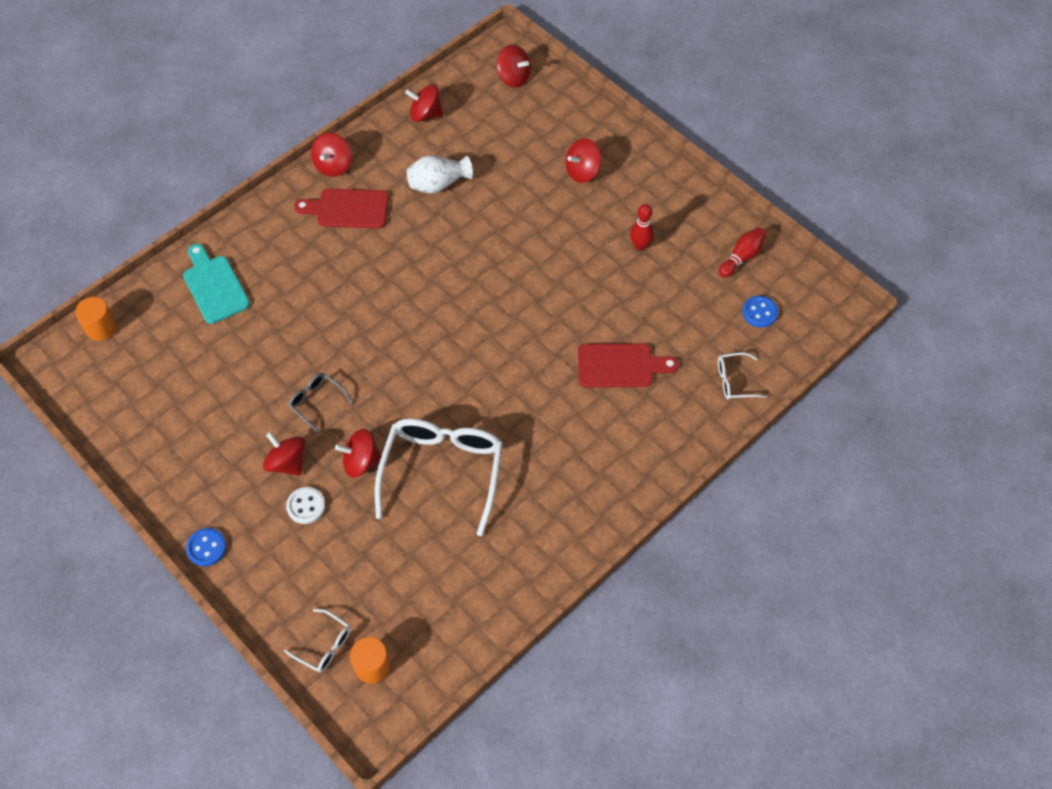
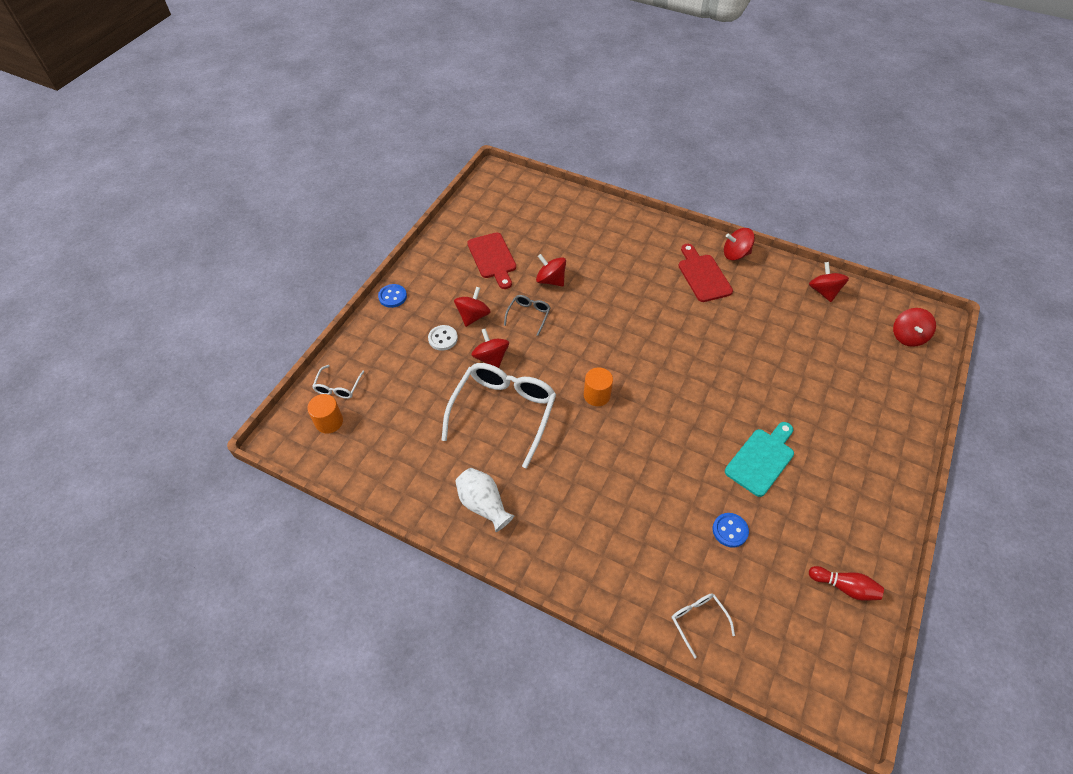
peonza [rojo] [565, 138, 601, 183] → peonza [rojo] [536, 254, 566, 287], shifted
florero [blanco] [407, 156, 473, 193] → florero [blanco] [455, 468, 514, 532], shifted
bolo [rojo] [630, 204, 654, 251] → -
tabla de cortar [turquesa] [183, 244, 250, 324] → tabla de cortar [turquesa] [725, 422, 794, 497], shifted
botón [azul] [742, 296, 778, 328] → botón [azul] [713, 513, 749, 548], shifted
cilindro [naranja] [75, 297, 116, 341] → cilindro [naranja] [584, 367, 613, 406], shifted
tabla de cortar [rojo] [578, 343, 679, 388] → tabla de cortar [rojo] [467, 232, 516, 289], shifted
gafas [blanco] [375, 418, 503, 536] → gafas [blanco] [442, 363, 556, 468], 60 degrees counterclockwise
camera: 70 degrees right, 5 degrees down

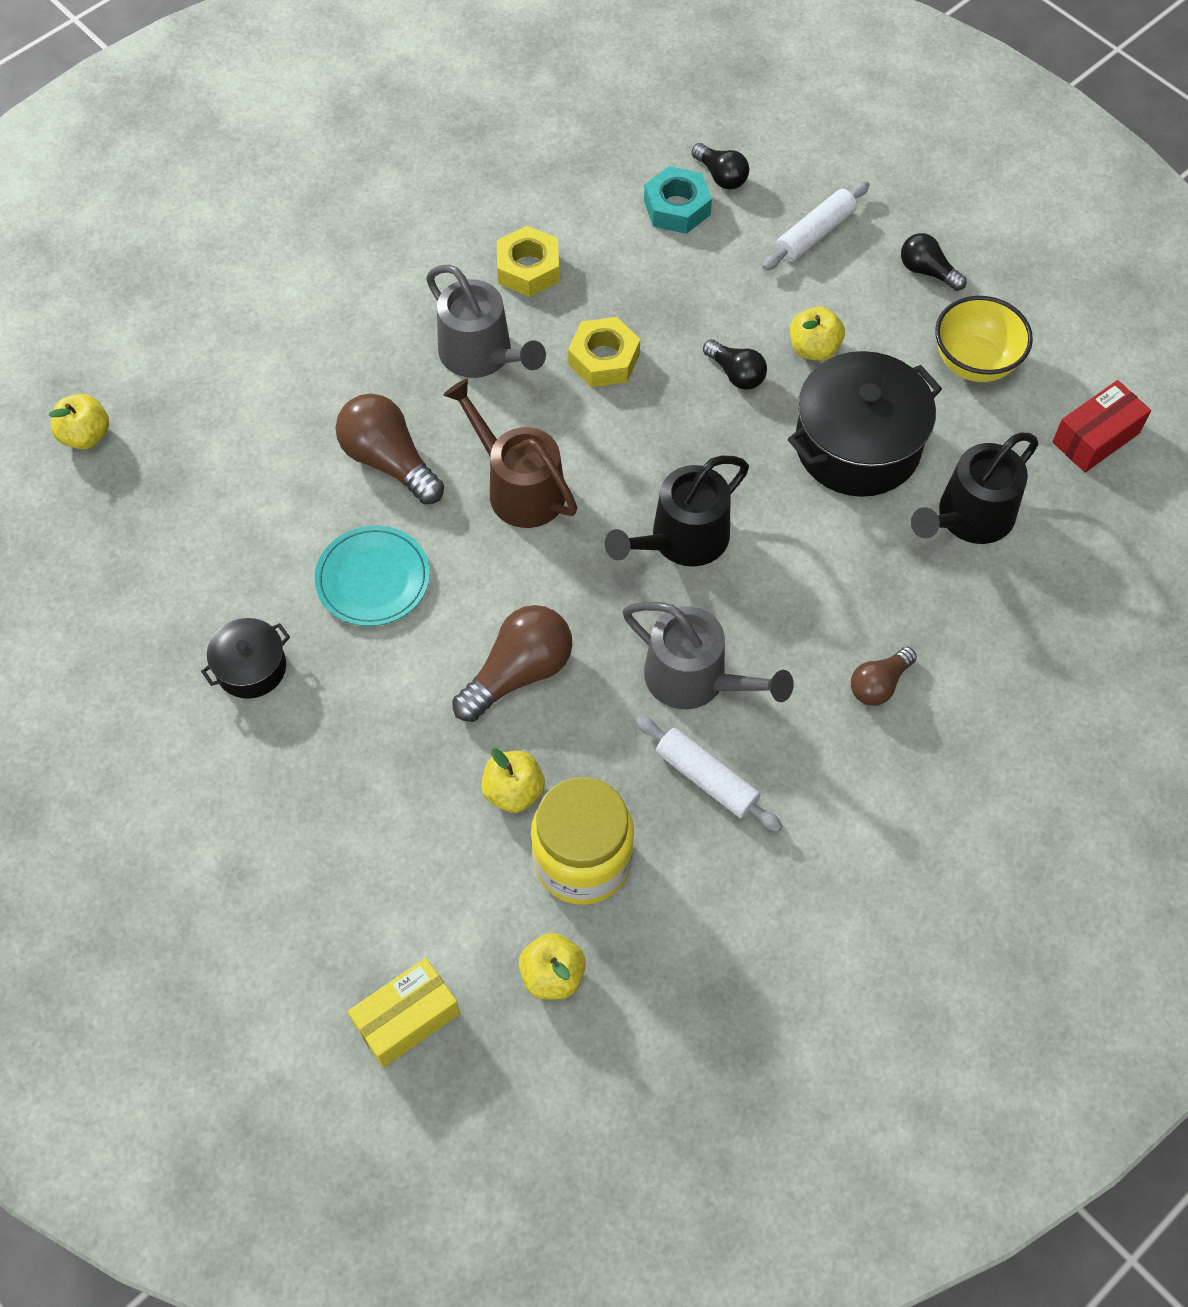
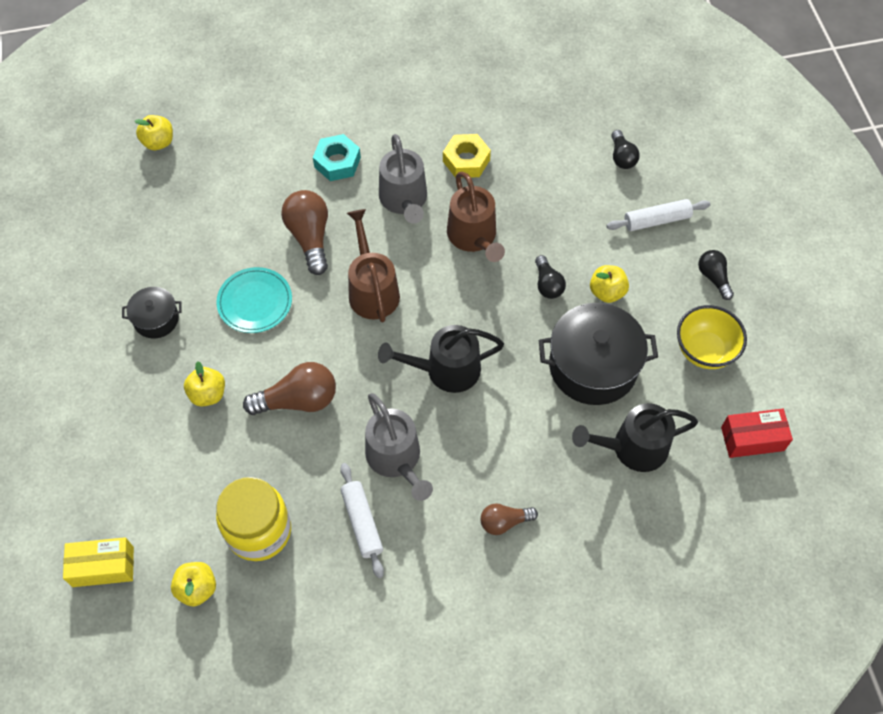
tuerca [turquesa] [644, 166, 712, 234] → tuerca [turquesa] [313, 134, 361, 181], shifted
tuerca [amarillo] [568, 317, 640, 387] → regadera [marrón] [447, 172, 505, 262]
manzana [amarillo] [481, 748, 545, 813] → manzana [amarillo] [184, 361, 225, 407], shifted
camera: 30 degrees right, 0 degrees up

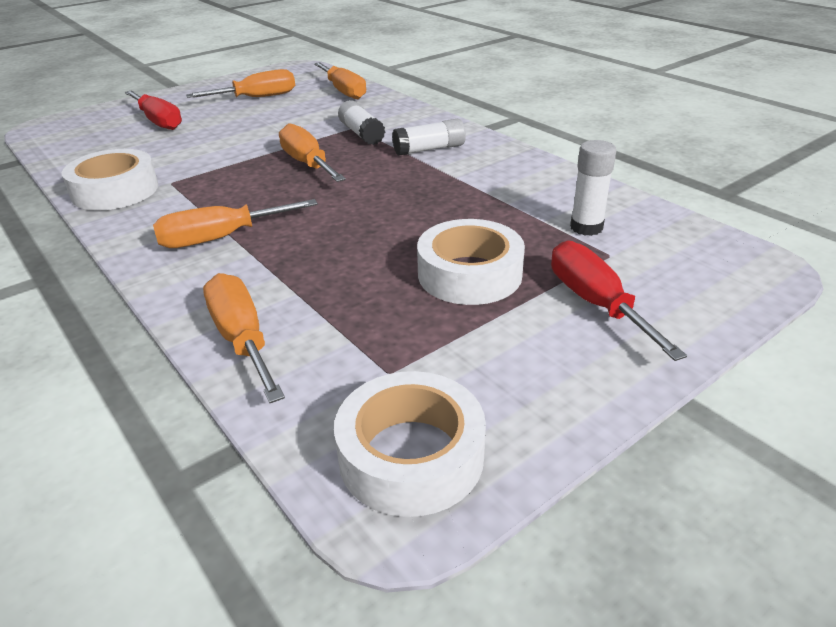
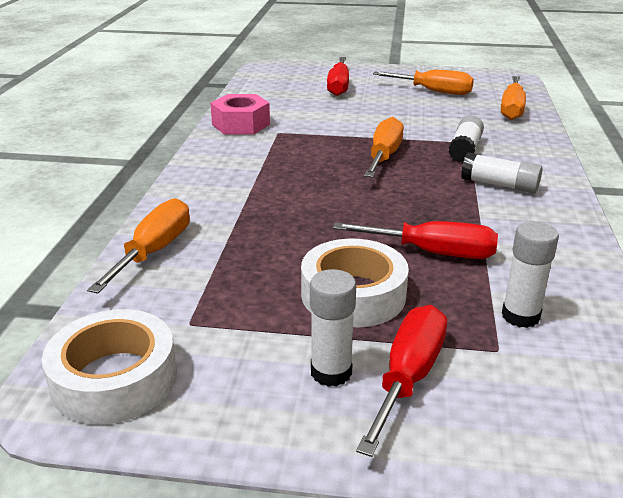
cinta adhesiva [blanco] [62, 149, 158, 211] → tuerca [rosa] [210, 94, 270, 134]
destornillador [naranja] [153, 199, 318, 248] → -
- → destornillador [rojo] [333, 221, 498, 259]
- → barra de pegamento [blanco] [310, 269, 356, 387]
camera: 45 degrees right, 5 degrees down

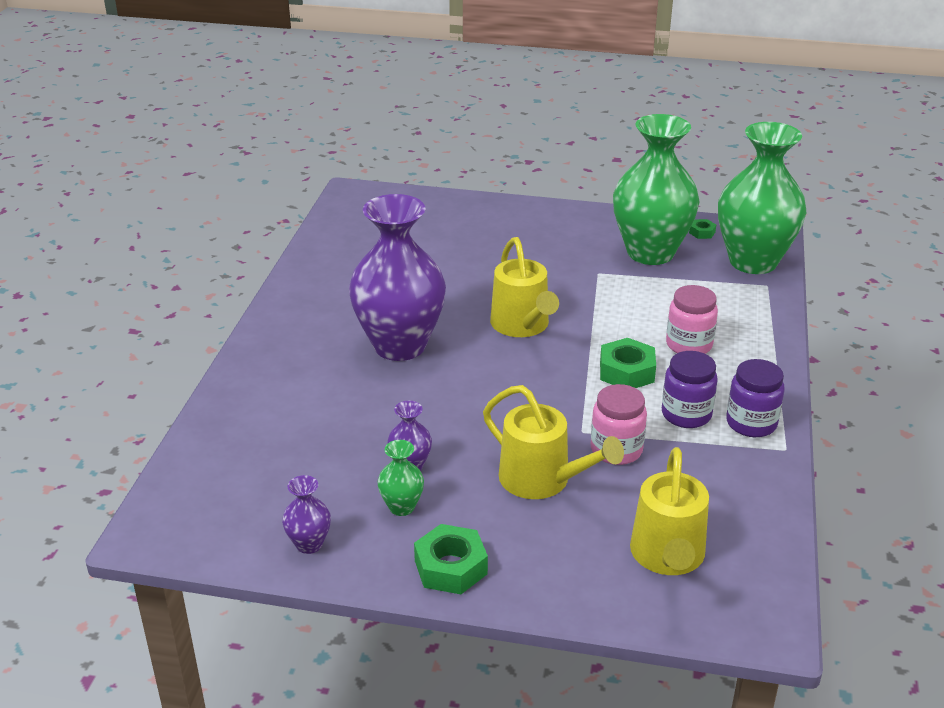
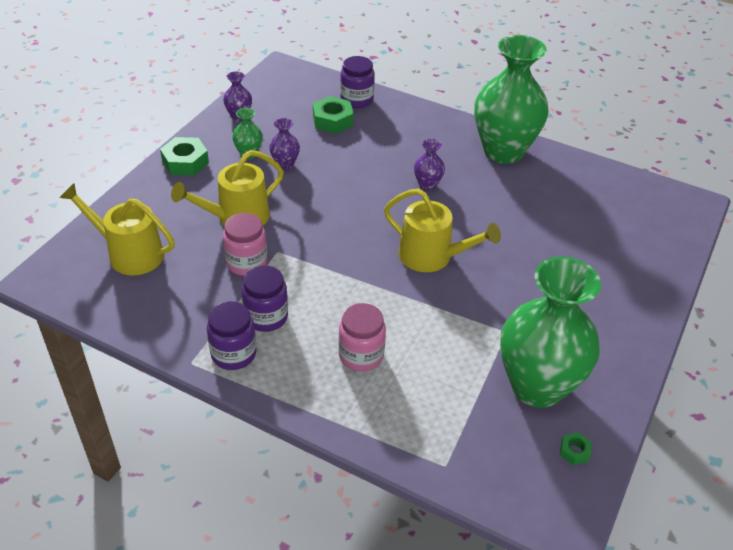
florero [verde] [718, 122, 806, 274] → florero [verde] [474, 35, 549, 164], shifted
florero [morado] [349, 194, 446, 361] → florero [morado] [414, 139, 445, 191], x0.41
regadera [amarillo] [490, 237, 559, 337] → regadera [amarillo] [384, 189, 501, 272], 150 degrees counterclockwise
tuerca [verde] [600, 338, 656, 388] → tuerca [verde] [313, 96, 354, 134], shifted
- → tarro [morado] [340, 56, 375, 108]
camera: 105 degrees right, 10 degrees up

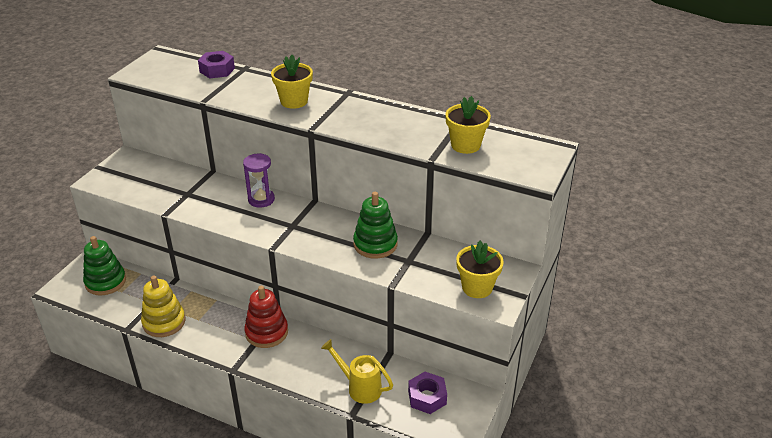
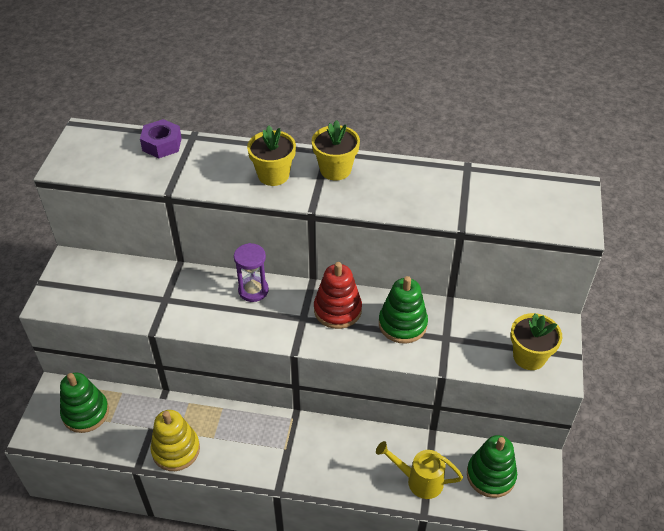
maceta [amarillo] [445, 96, 491, 154] → maceta [amarillo] [312, 120, 360, 181], shifted
juguete apilable [rojo] [244, 286, 288, 348] → juguete apilable [rojo] [314, 262, 362, 329], shifted
tuerca [morado] [408, 372, 447, 414] → juguete apilable [verde] [467, 435, 517, 498]
camera: 15 degrees left, 10 degrees up

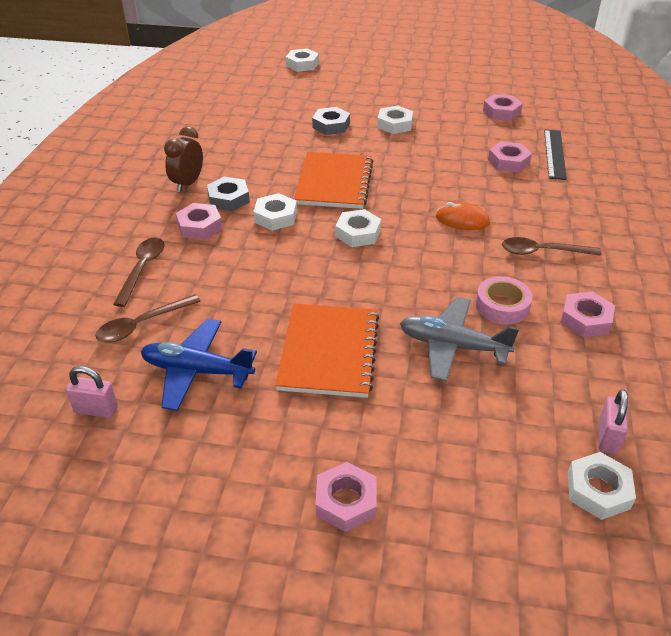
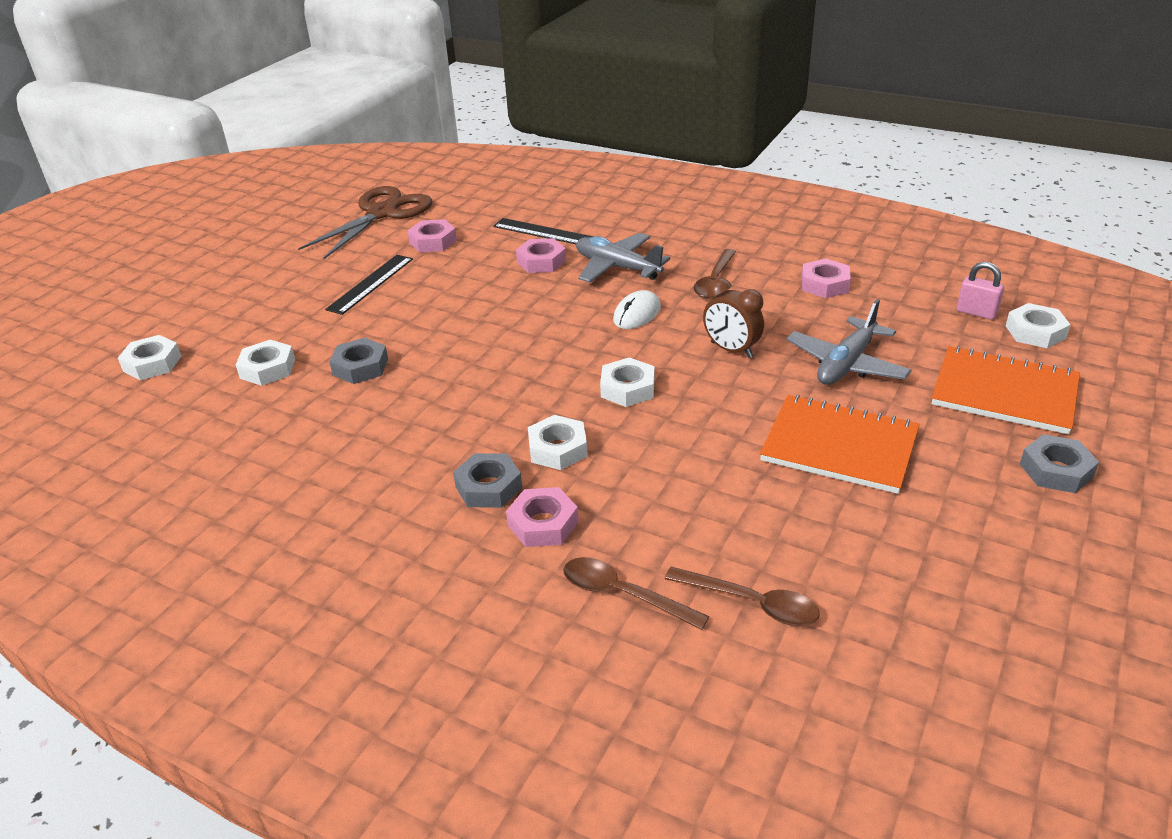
tuerca [blanco] [377, 105, 413, 134] → tuerca [blanco] [236, 340, 295, 386], shifted
despertador [marrón] [164, 126, 203, 192] → despertador [marrón] [703, 278, 764, 358], shifted
cuaderno [naranja] [294, 152, 374, 209] → cuaderno [naranja] [931, 346, 1080, 434], shifted
ratón [naranja] [436, 202, 490, 230] → ratón [blanco] [613, 290, 661, 329]
cinta adhesiva [rosa] [476, 276, 533, 324] → -
cuchara [marrón] [95, 294, 201, 342] → cuchara [marrón] [665, 567, 820, 626], 45 degrees counterclockwise
avión [azul] [141, 319, 257, 411] → -
candado [rosa] [66, 366, 118, 418] → -
tuerca [rosa] [316, 462, 377, 532] → tuerca [gris] [1020, 434, 1099, 493]
- → tijeras [marrón] [298, 186, 432, 259]
- → avión [gris] [576, 233, 670, 283]
- → regla [negro] [325, 255, 413, 315]
camera: 70 degrees left, 5 degrees down

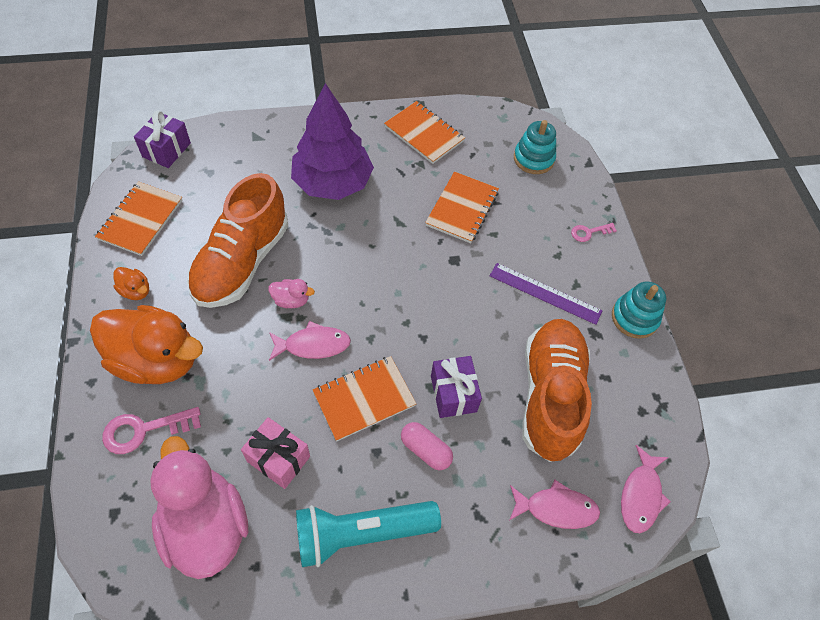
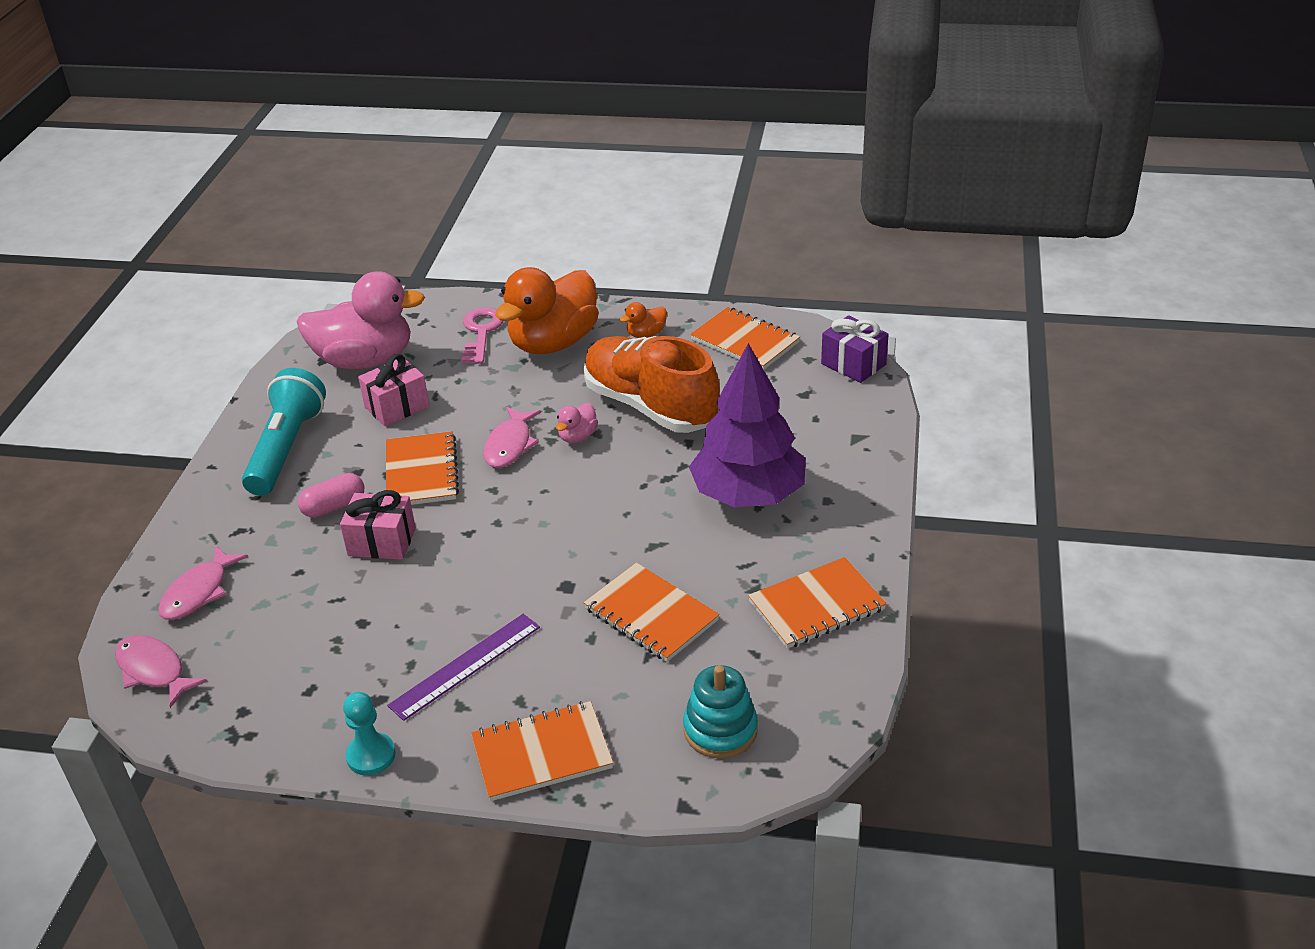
llave [rosa] [571, 223, 617, 242] → cuaderno [naranja] [471, 701, 613, 801]
juguete apilable [turquesa] [612, 282, 666, 339] → peón [turquesa] [343, 692, 396, 775]
zapato [naranja] [522, 319, 592, 462] → -
regalo [morado] [431, 356, 482, 418] → regalo [rosa] [340, 490, 416, 560]
camera: 115 degrees right, 20 degrees down

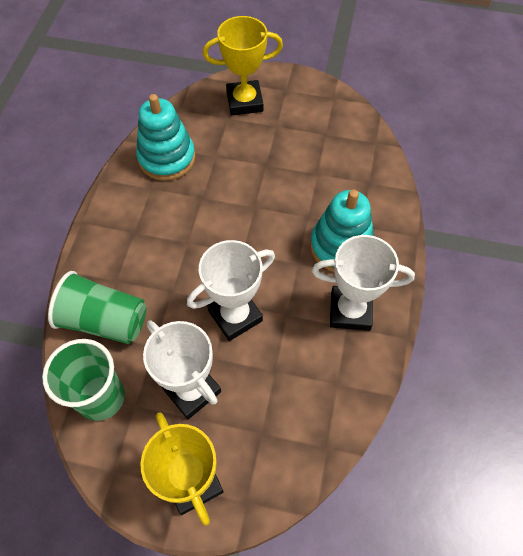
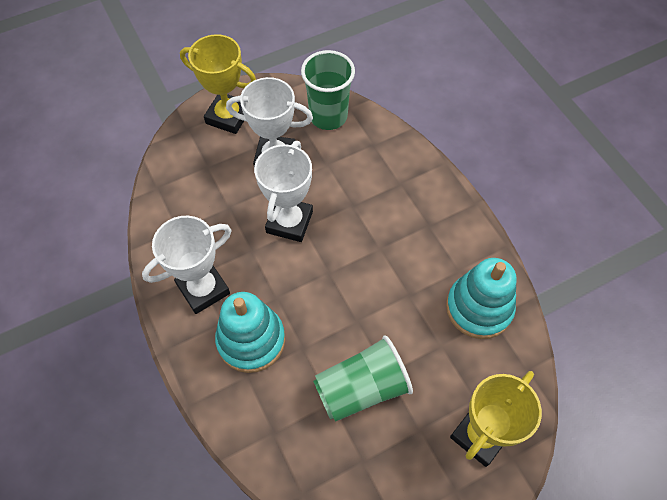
vaso [verde] [48, 271, 146, 344] → vaso [verde] [313, 336, 413, 422], shifted
camera: 140 degrees right, 0 degrees up

